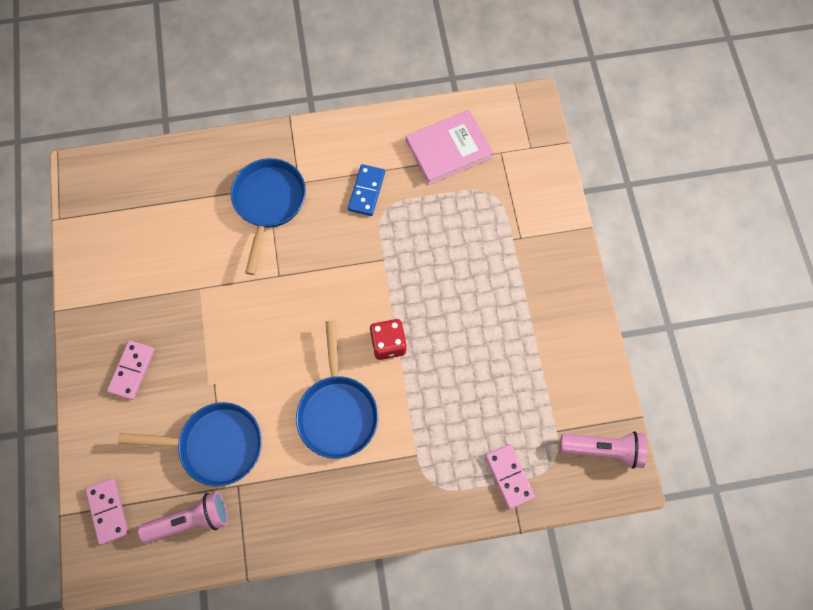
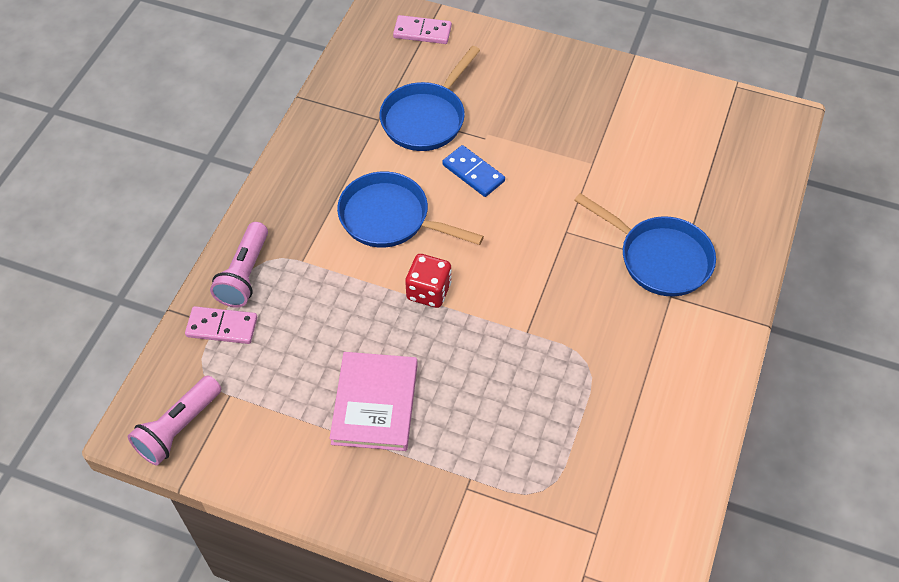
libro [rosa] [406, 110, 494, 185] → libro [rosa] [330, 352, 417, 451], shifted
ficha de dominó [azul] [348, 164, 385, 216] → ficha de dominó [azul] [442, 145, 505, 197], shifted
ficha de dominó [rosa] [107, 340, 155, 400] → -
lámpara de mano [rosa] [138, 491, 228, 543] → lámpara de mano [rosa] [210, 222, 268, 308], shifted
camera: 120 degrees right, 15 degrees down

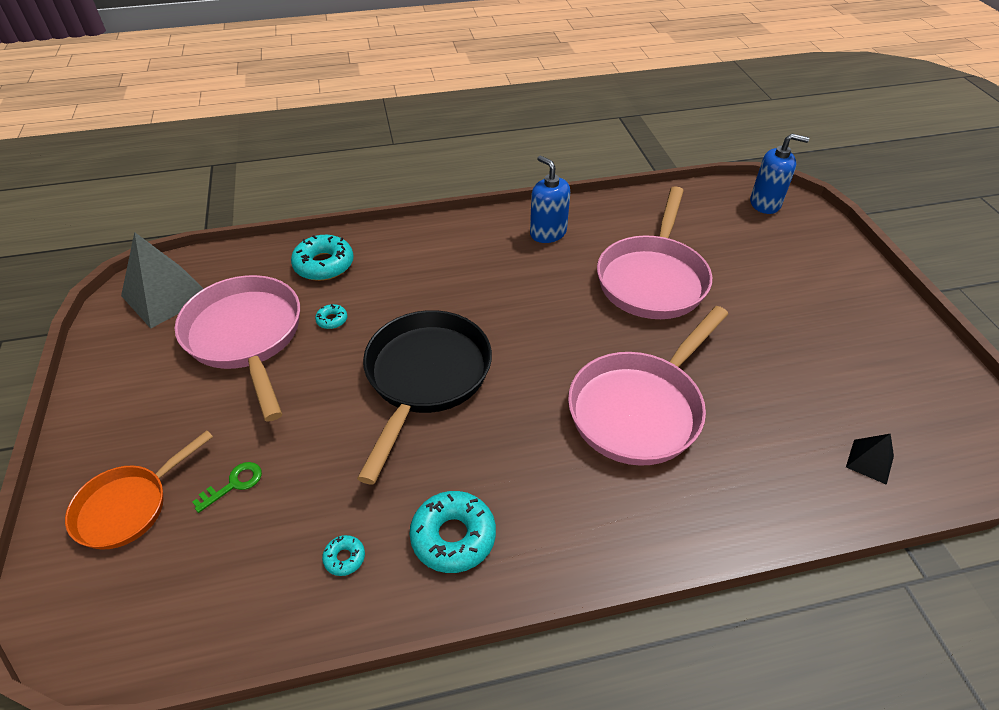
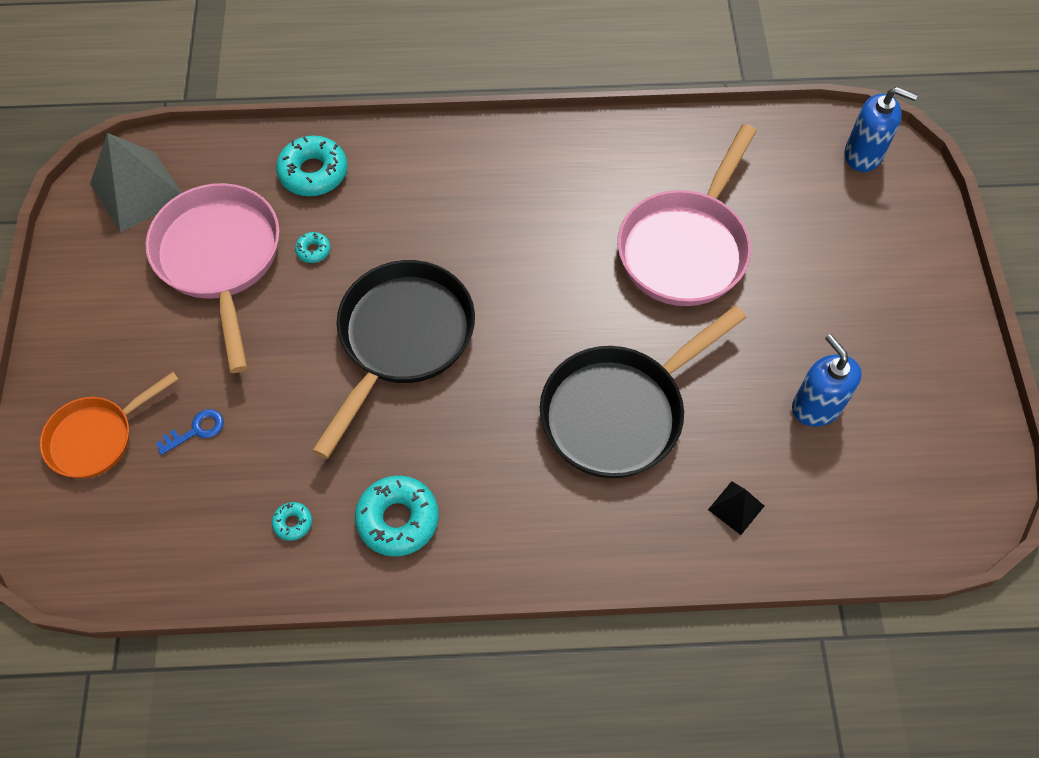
dispensador de jabón [azul] [530, 155, 570, 243] → dispensador de jabón [azul] [792, 334, 862, 427], shifted
sartén [rosa] [568, 306, 728, 466] → sartén [negro] [540, 305, 747, 478]
pirámide [negro] [846, 434, 894, 485] → pirámide [negro] [708, 481, 764, 535], shifted
llave [verde] [192, 462, 262, 513] → llave [azul] [156, 409, 224, 455]
camera: 10 degrees right, 15 degrees up

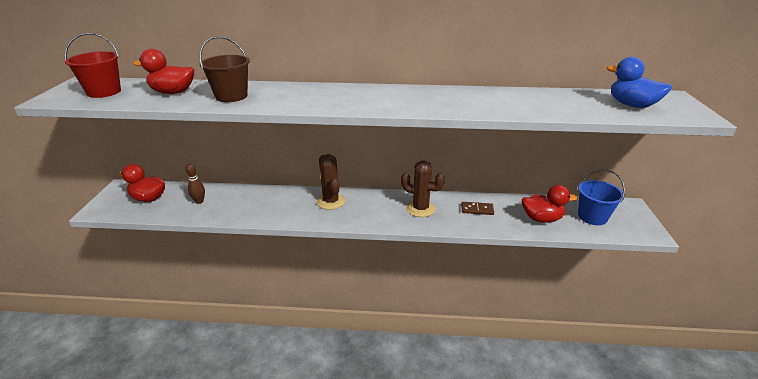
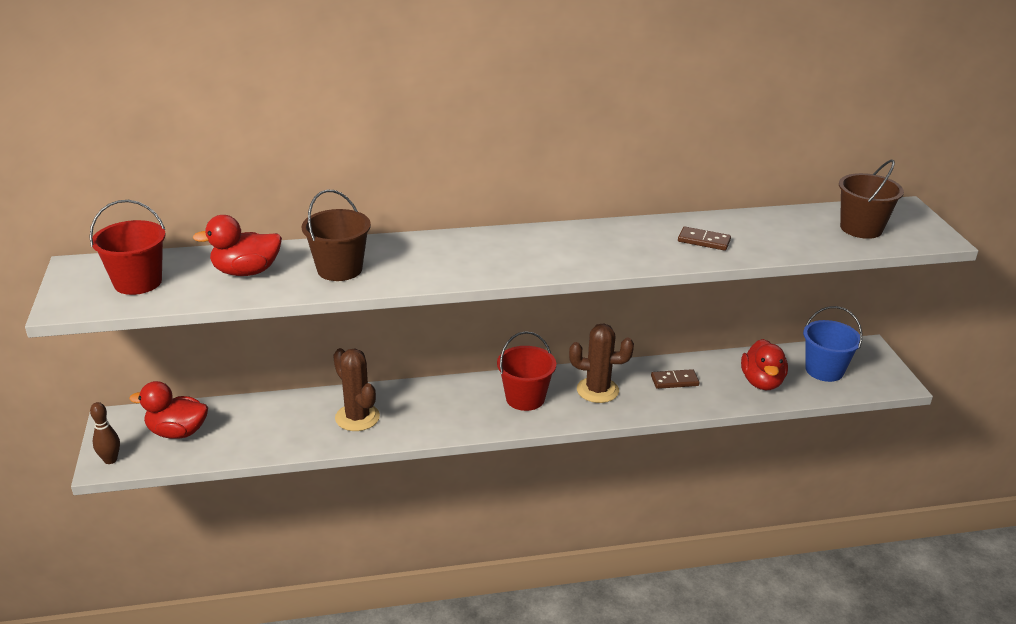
pato [azul] [607, 57, 672, 108] → balde [marrón] [839, 160, 904, 239]
cactus [marrón] [317, 154, 345, 210] → cactus [marrón] [333, 348, 380, 431], shifted
bolo [marrón] [186, 163, 205, 204] → bolo [marrón] [90, 402, 120, 464], shifted
pato [rojo] [522, 185, 577, 223] → pato [rojo] [741, 339, 788, 390], 105 degrees clockwise
- → ficha de dominó [marrón] [678, 226, 731, 251]
- → balde [rojo] [497, 331, 556, 411]
camera: 15 degrees left, 0 degrees up

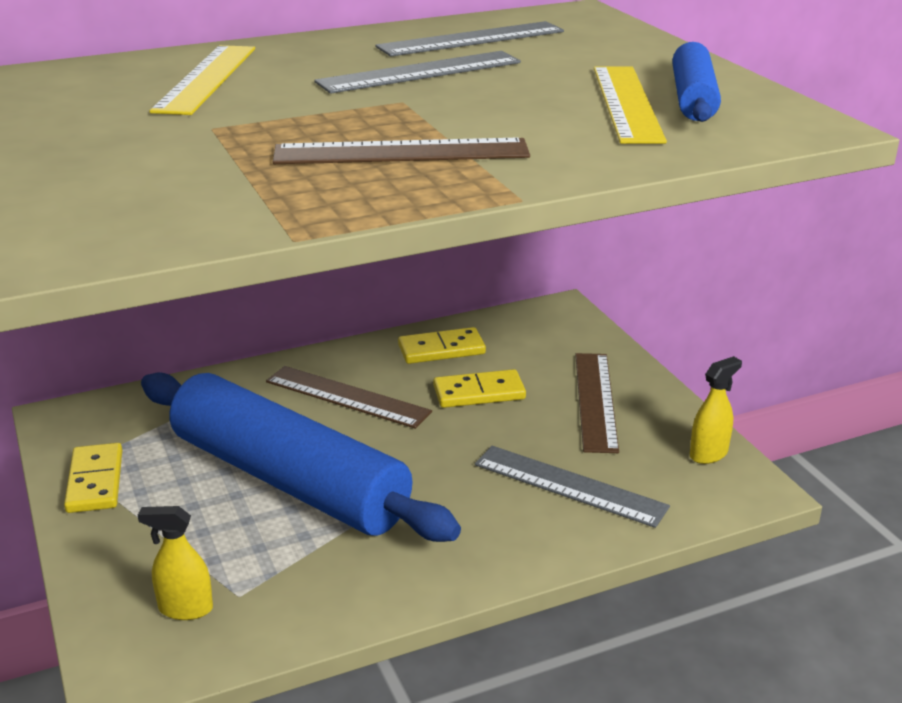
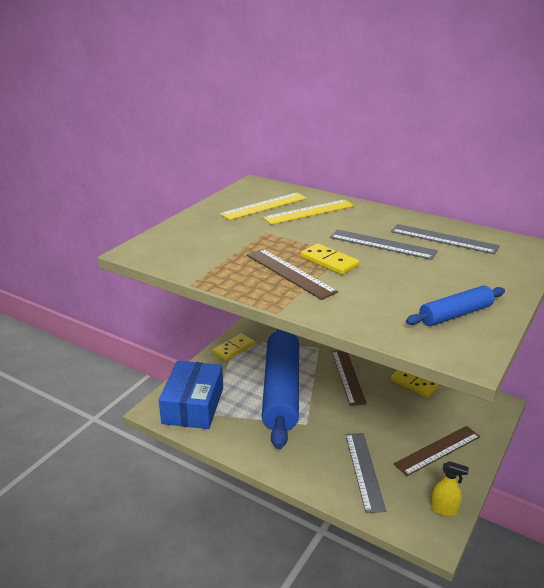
regla [amarillo] [594, 66, 667, 144] → regla [amarillo] [220, 193, 307, 220], shifted
ficha de dominó [amarillo] [433, 369, 526, 408] → ficha de dominó [amarillo] [301, 244, 359, 275], shifted
pulverizador [amarillo] [138, 506, 213, 620] → caja [azul] [159, 361, 223, 429]
camera: 55 degrees right, 0 degrees up

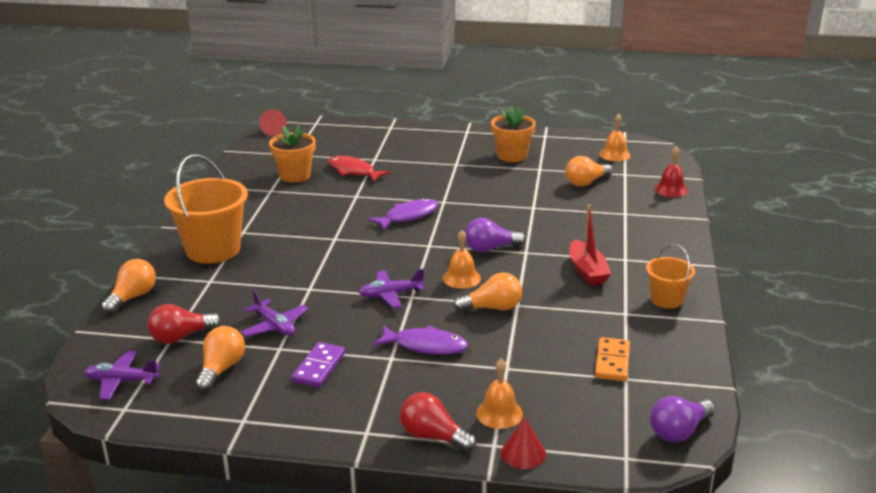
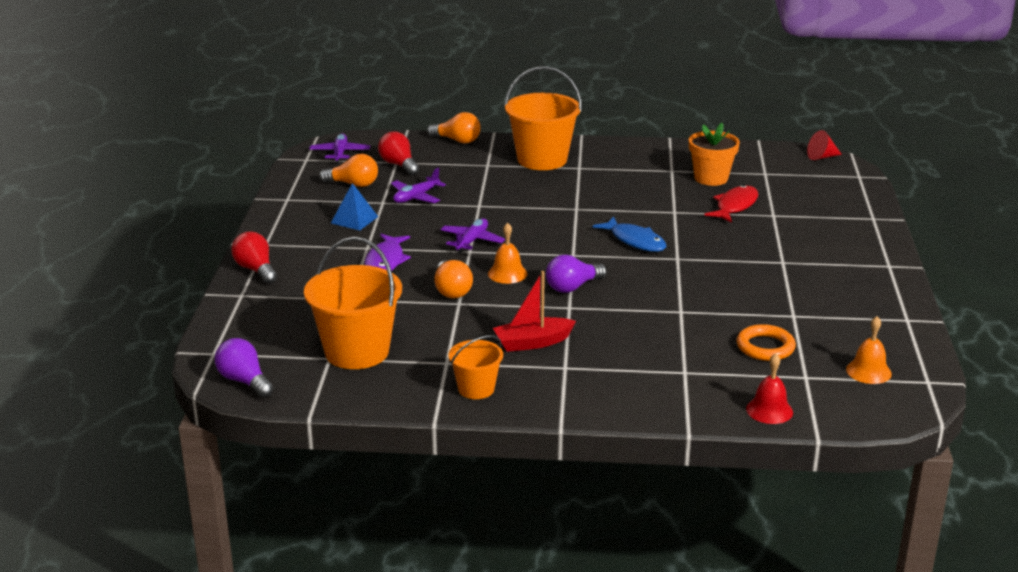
maceta [naranja] [491, 106, 536, 162] → -
bombilla [naranja] [566, 156, 612, 187] → anillo [naranja] [737, 324, 796, 361]
pez [morado] [368, 198, 438, 230] → pez [azul] [593, 217, 666, 252]
bombilla [morado] [465, 218, 525, 252] → bombilla [morado] [546, 255, 607, 293], 105 degrees counterclockwise
avión [morado] [359, 269, 425, 308] → avión [morado] [440, 218, 505, 253], 45 degrees clockwise
ficha de dominó [naranja] [595, 337, 630, 381] → balde [naranja] [304, 237, 402, 369]
ficha de dominó [morado] [291, 342, 345, 387] → pirámide [azul] [331, 183, 378, 231]
campana [naranja] [476, 359, 523, 429] → -
bombilla [rojo] [400, 392, 476, 452] → bombilla [rojo] [231, 231, 277, 284], 60 degrees counterclockwise
cono [rojo] [501, 418, 546, 469] → -
camera: 85 degrees right, 0 degrees up

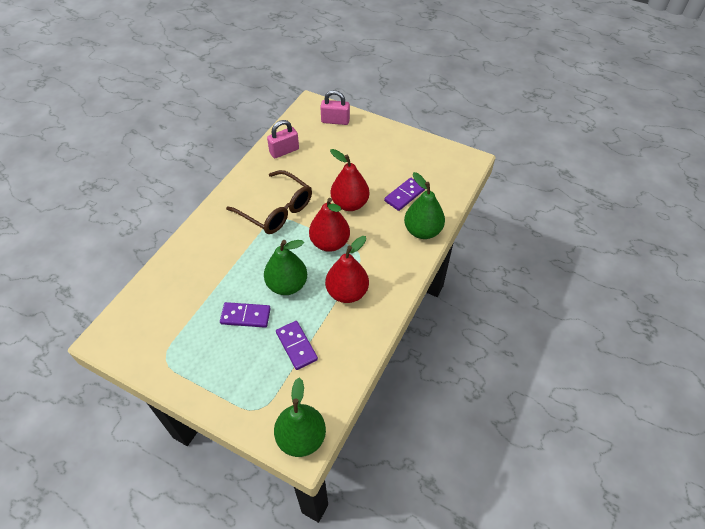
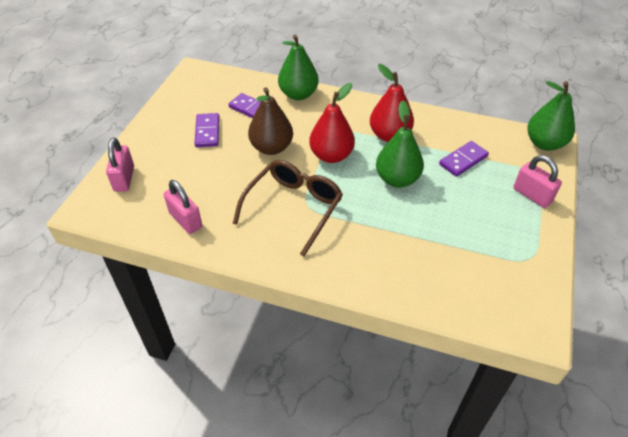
pera [rojo] [330, 149, 369, 211] → pera [marrón] [248, 87, 293, 155]
ficha de dominó [morado] [220, 302, 271, 328] → ficha de dominó [morado] [194, 113, 219, 147], shifted
- → candado [rosa] [513, 155, 562, 208]
camera: 100 degrees left, 5 degrees down

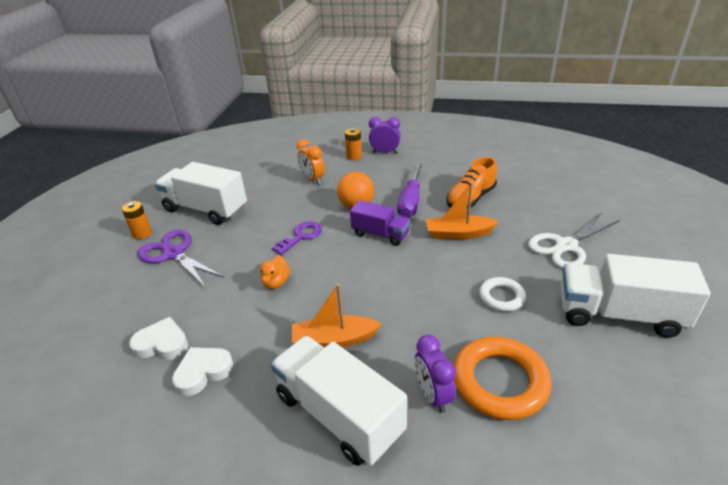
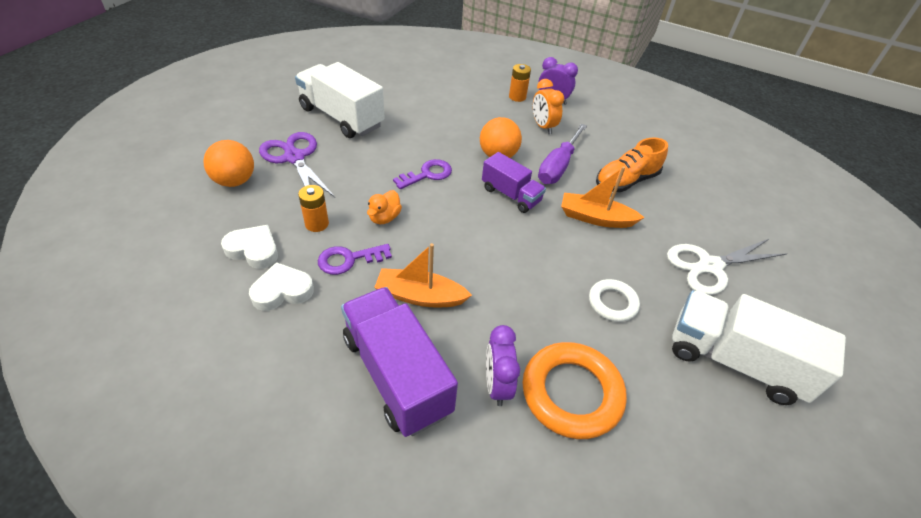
despertador [naranja] [297, 139, 325, 184] → despertador [naranja] [533, 79, 564, 134], shifted
pila [naranja] [122, 201, 152, 239] → pila [naranja] [298, 185, 329, 232], shifted
camión [blanco] [271, 336, 407, 466] → camión [morado] [341, 287, 458, 437]
- → pelota [naranja] [204, 140, 254, 187]
- → llave [morado] [318, 244, 392, 275]
camera: 10 degrees right, 10 degrees up

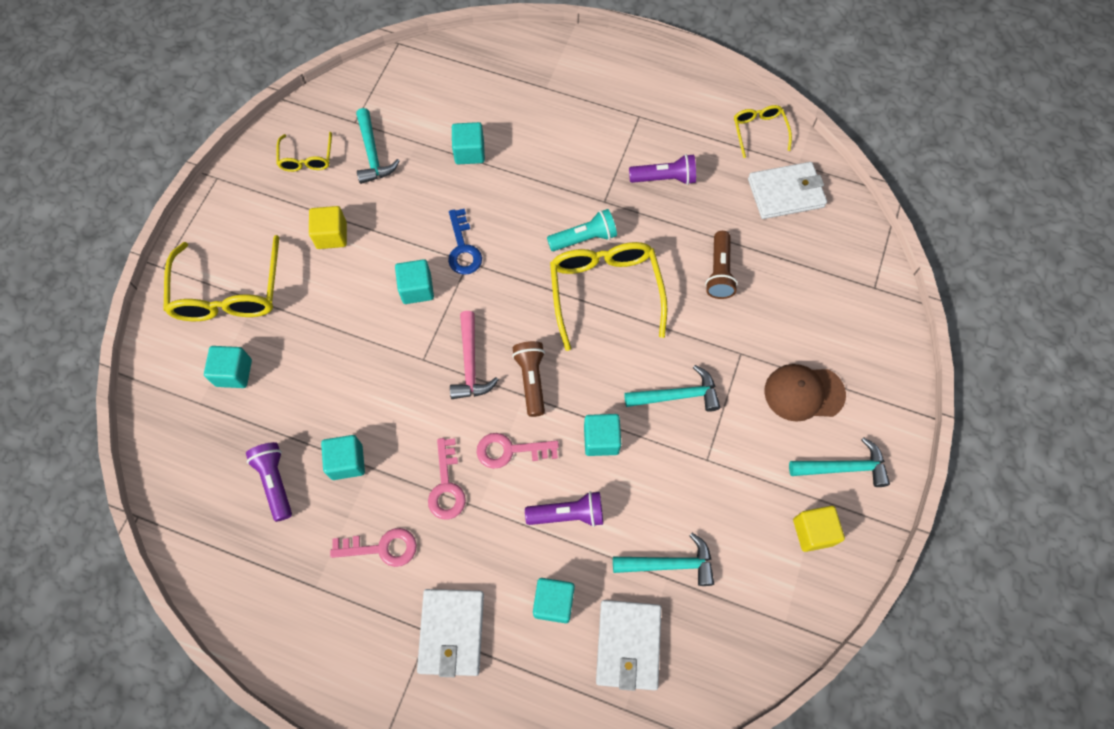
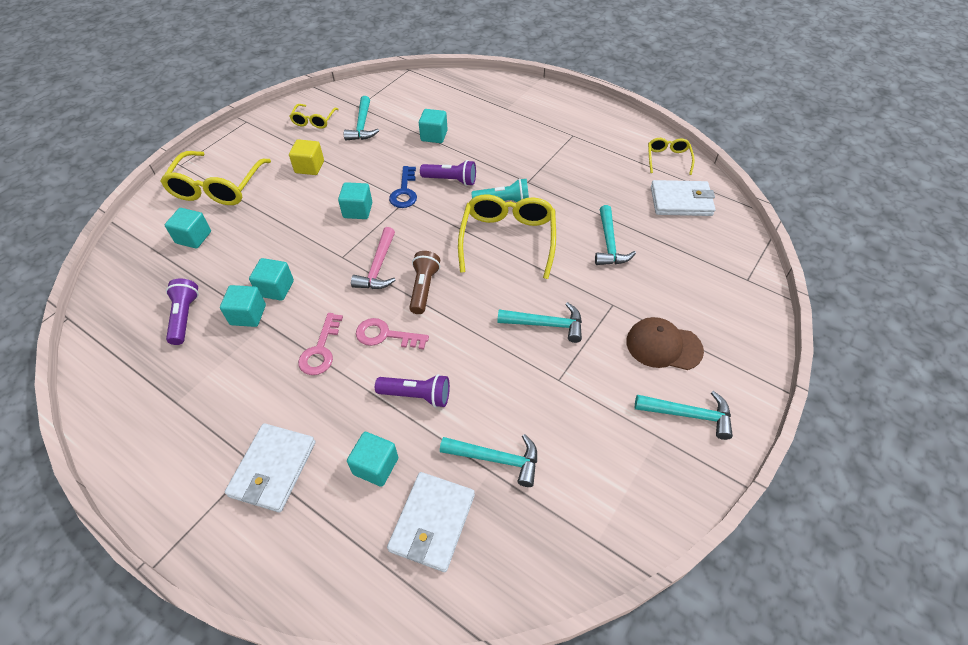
lámpara de mano [morado] [629, 154, 696, 185] → lámpara de mano [morado] [420, 160, 476, 186], shifted
lámpara de mano [marrón] [705, 231, 738, 299] → martillo [turquesa] [595, 205, 636, 265]
cubo [turquesa] [584, 414, 621, 456] → cubo [turquesa] [249, 258, 294, 301], shifted
cubo [amarillo] [793, 506, 845, 552] → -
llave [rosa] [330, 528, 417, 567] → -
camera: 15 degrees right, 15 degrees down

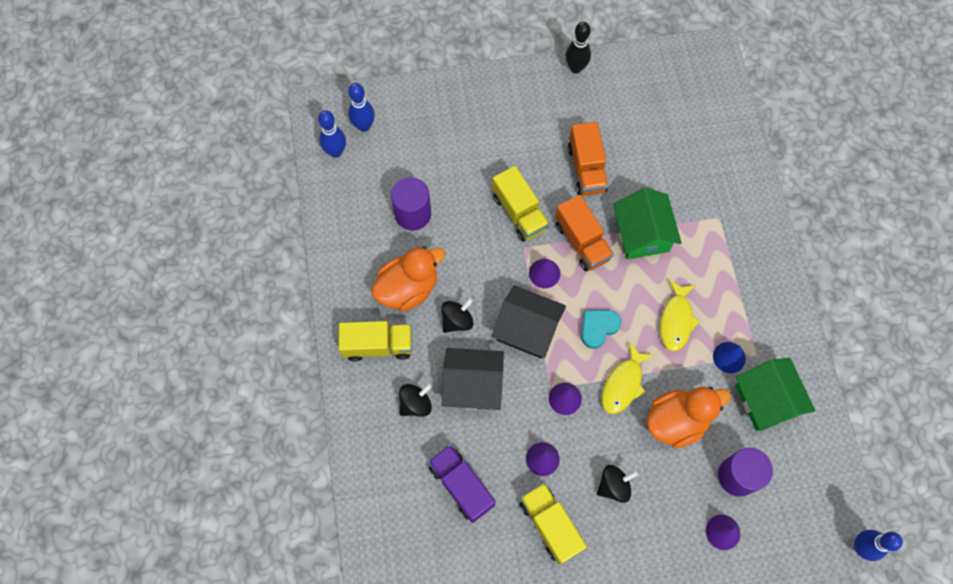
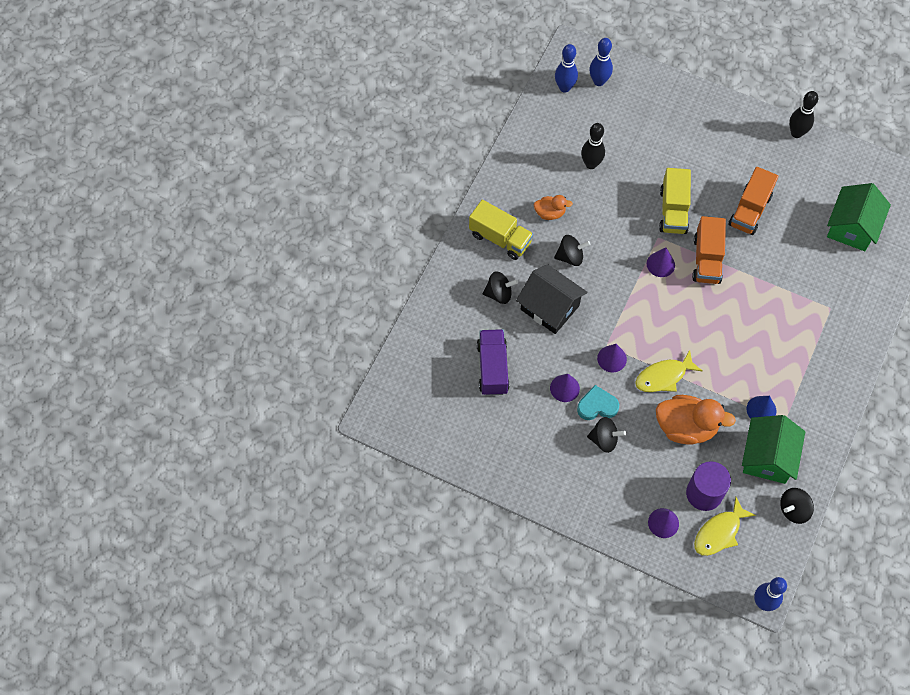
cilindro [morado] [391, 177, 431, 230] → bolo [negro] [581, 123, 605, 169]
casa [verde] [613, 188, 682, 260] → casa [verde] [827, 183, 891, 251], shifted
pato [naranja] [371, 246, 445, 311] → pato [naranja] [534, 195, 573, 220], x0.53
pez [amarillo] [660, 280, 700, 351] → pez [amarillo] [694, 497, 756, 556], shifted
casa [negro] [492, 285, 566, 359] → -
corazón [turquesa] [581, 310, 621, 349] → corazón [turquesa] [577, 385, 619, 420], shifted
camión [amarillo] [520, 482, 587, 565] → -
- → peonza [negro] [780, 488, 814, 524]
camera: 35 degrees right, 5 degrees down

